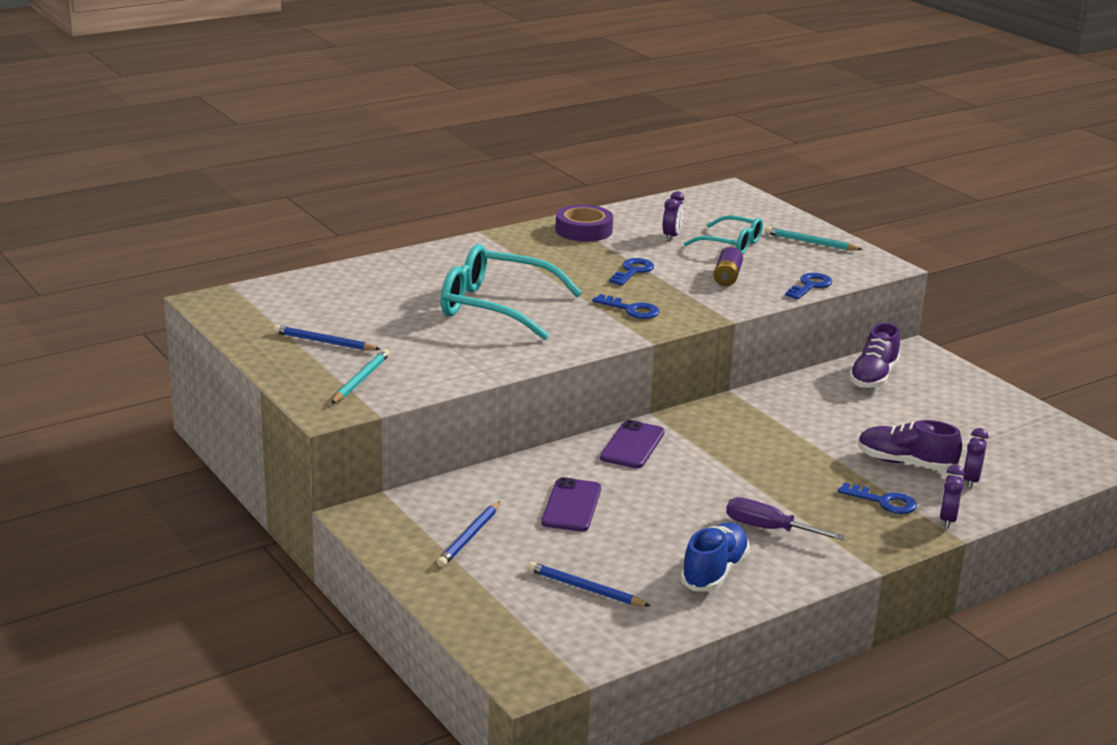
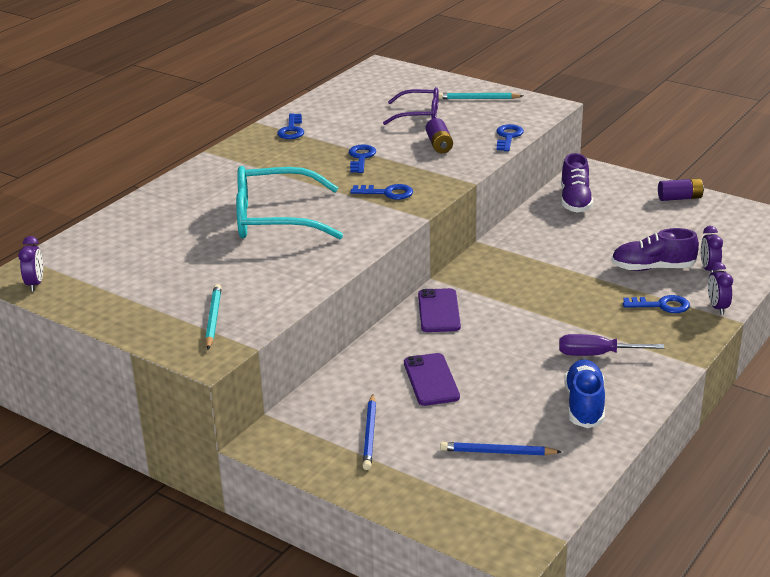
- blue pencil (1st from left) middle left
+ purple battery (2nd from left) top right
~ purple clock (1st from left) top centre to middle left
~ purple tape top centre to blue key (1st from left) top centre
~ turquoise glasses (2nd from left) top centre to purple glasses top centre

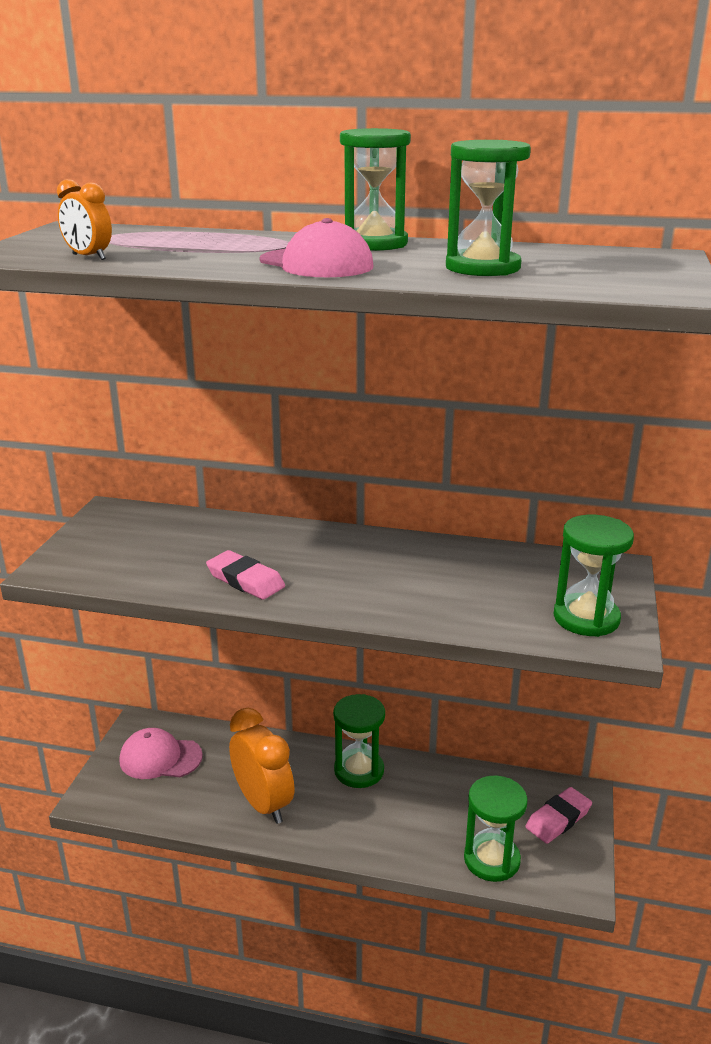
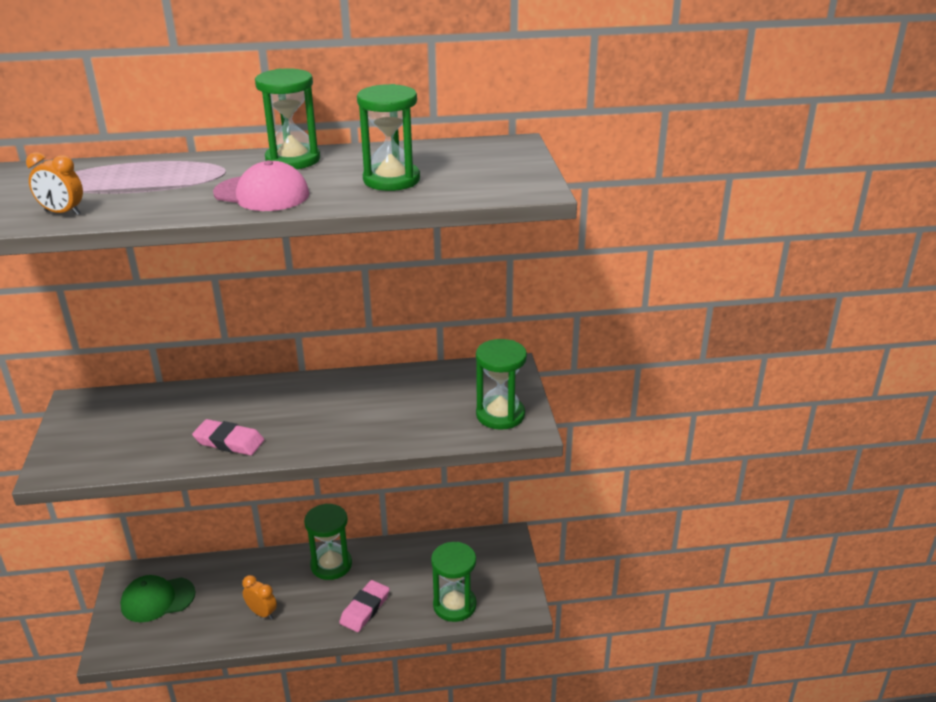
~ pink eraser (2nd from left) bottom right to bottom centre
~ pink cap (1st from left) bottom left to green cap bottom left
~ orange clock (2nd from left) bottom centre = bottom left x0.52

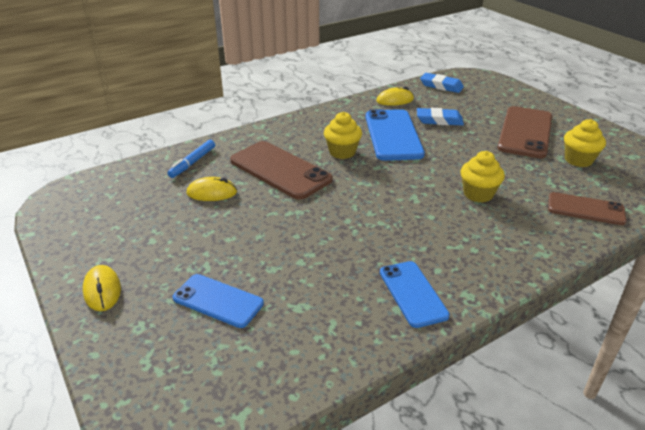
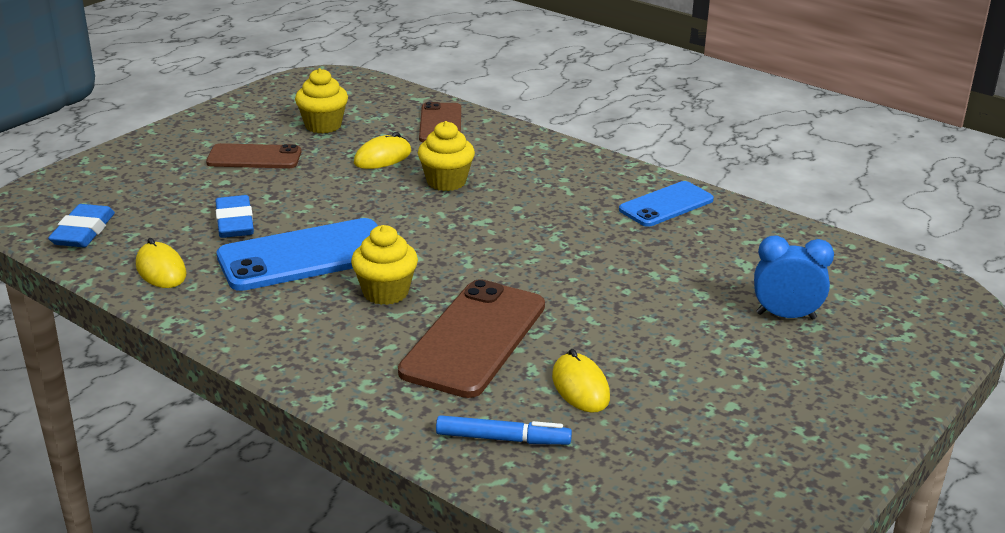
~ yellow mouse (1st from left in the first image) bottom left to yellow mouse (2nd from left) top centre
~ blue phone (1st from left) bottom centre to blue clock middle right
~ brown phone (2nd from left in the first image) top right = top left x0.62

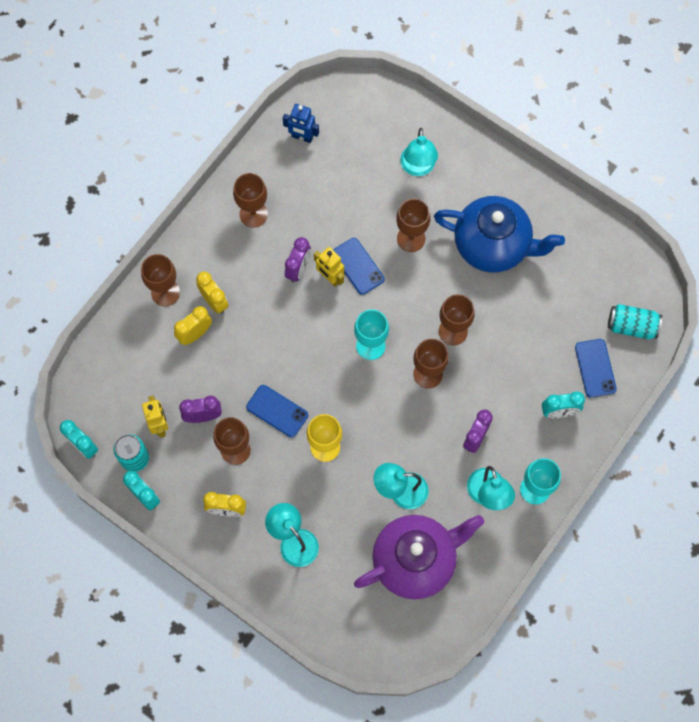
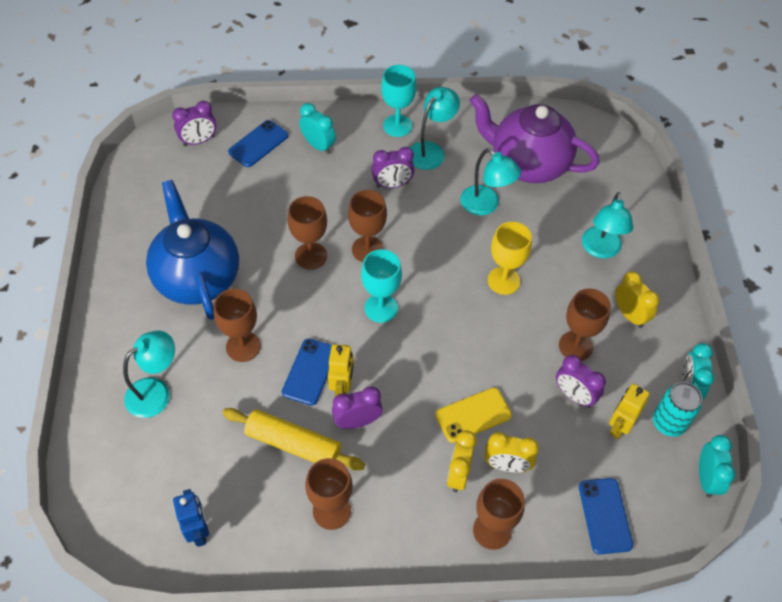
+ yellow rolling pin bottom centre
+ yellow phone bottom centre
~ blue phone (1st from left in the first image) centre to blue phone (3rd from left) bottom right
~ turquoise can (2nd from left) middle right to purple clock (1st from left) top left

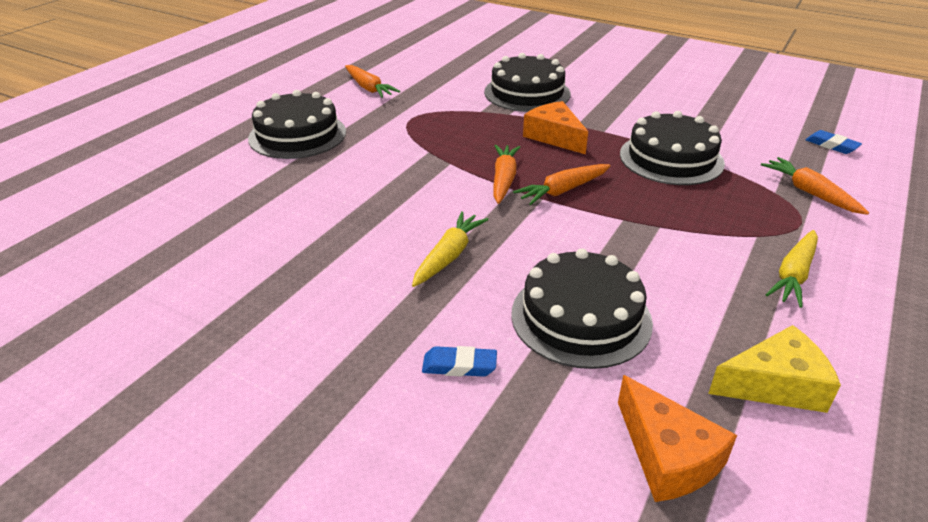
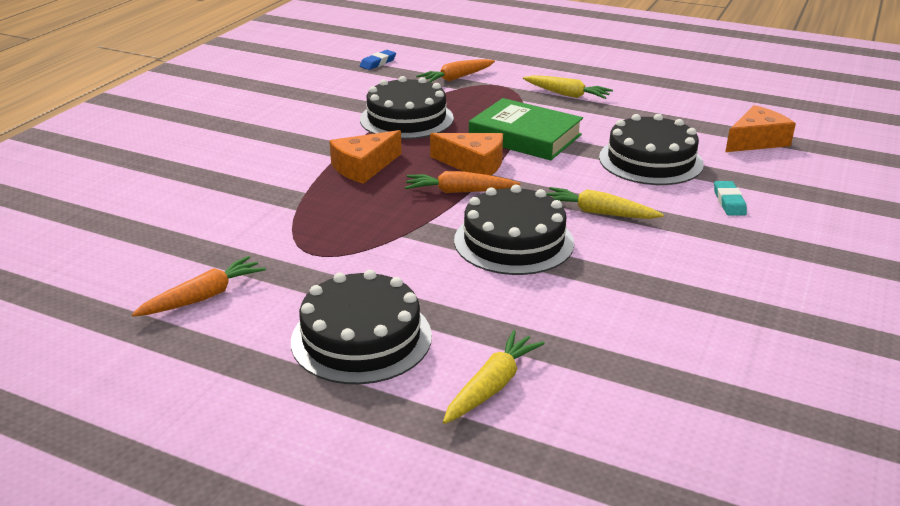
- yellow cheese bottom right
+ yellow carrot (1st from left) bottom centre
+ green book top centre
~ black cake (2nd from left in the first image) top centre to black cake (3rd from left) centre
~ orange carrot (3rd from left) centre to orange cheese (2nd from left) top centre
~ blue eraser (1st from left) bottom centre to turquoise eraser middle right

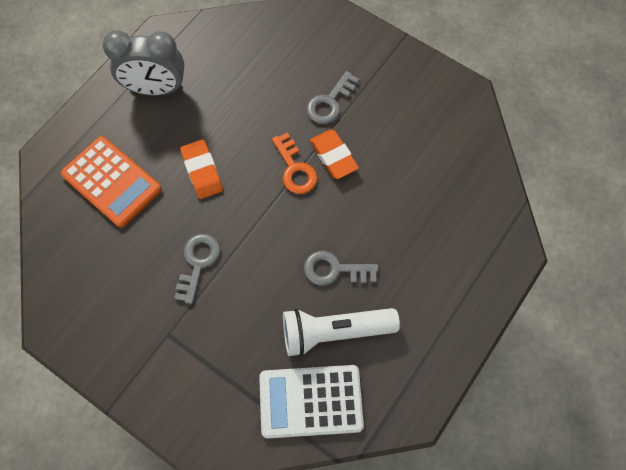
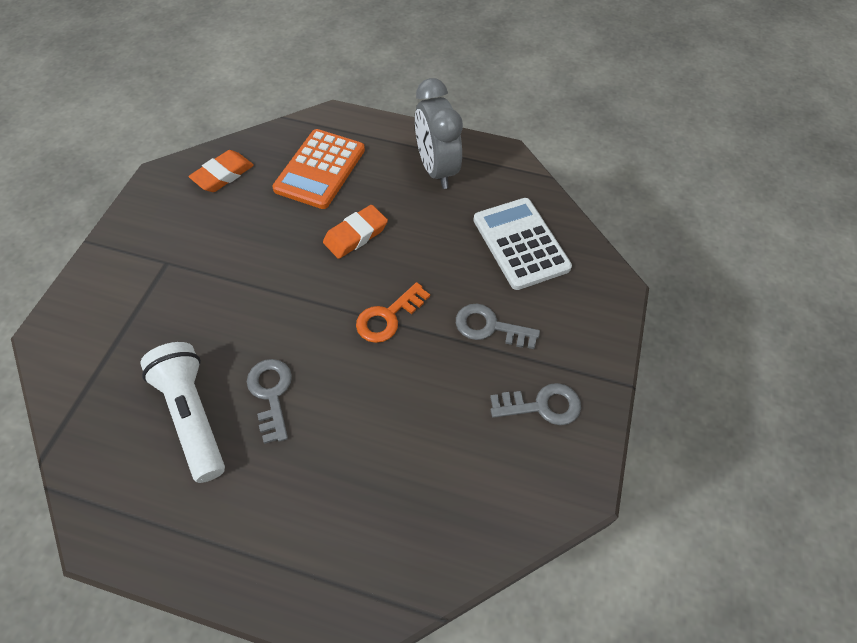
~ grey key (1st from left in the first image) middle left to grey key (3rd from left) centre
~ white calculator bottom centre to centre
~ orange eraser (2nd from left in the first image) top centre to orange eraser (1st from left) top left

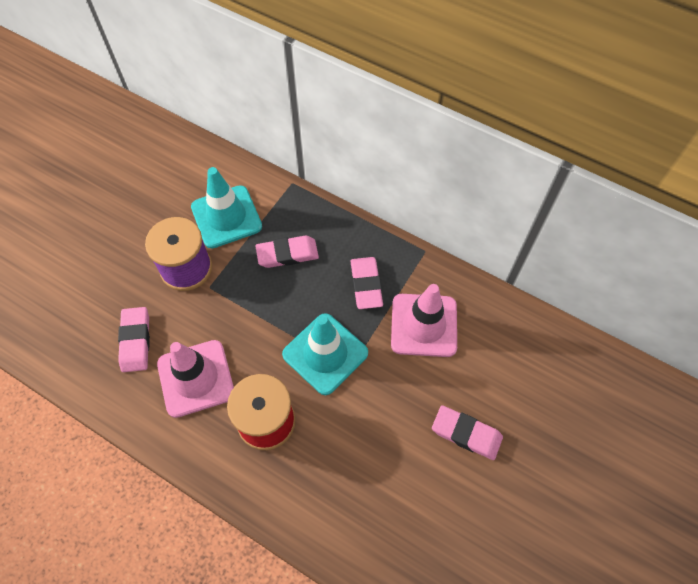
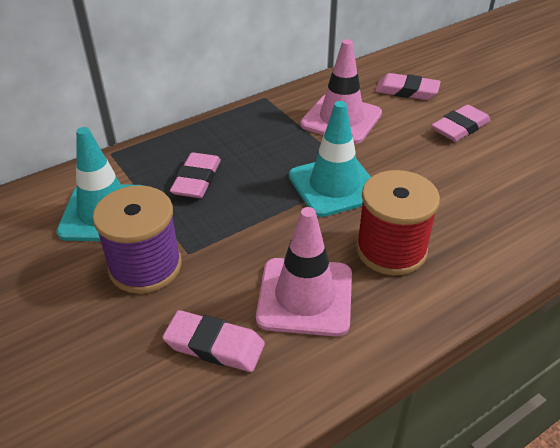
~ pink eraser (3rd from left) centre to top right

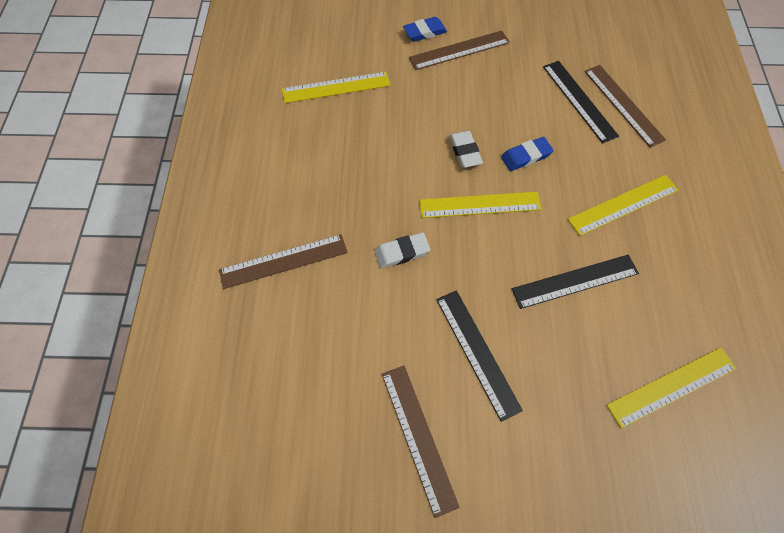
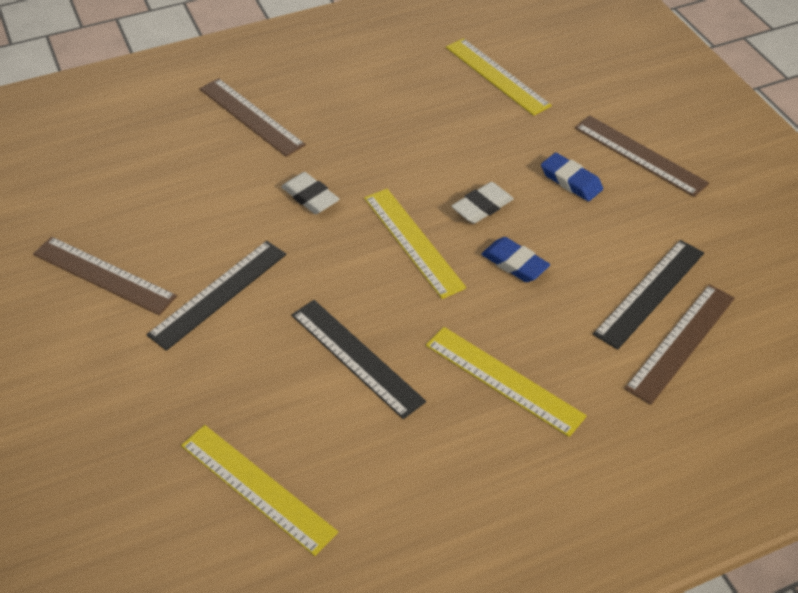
~ blue eraser (1st from left in the first image) top centre to blue eraser (2nd from left) top right
~ brown ruler (2nd from left in the first image) bottom centre = middle left 75 degrees clockwise

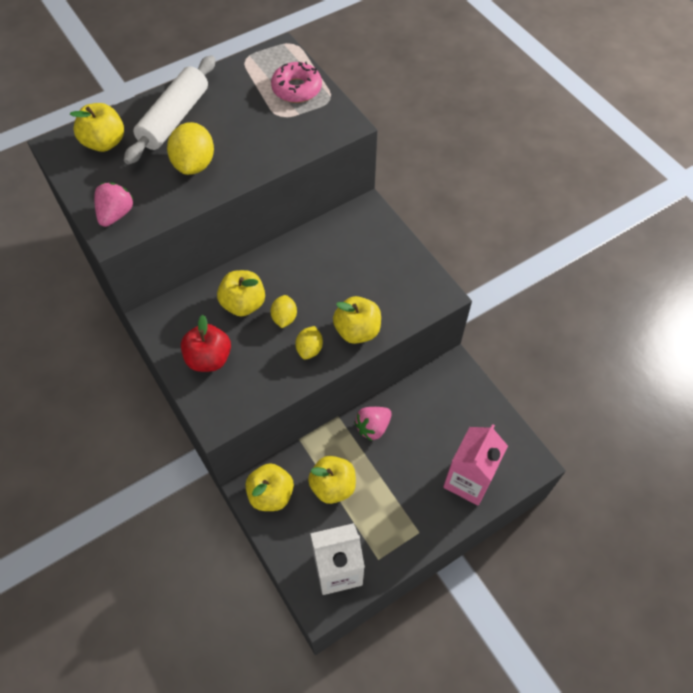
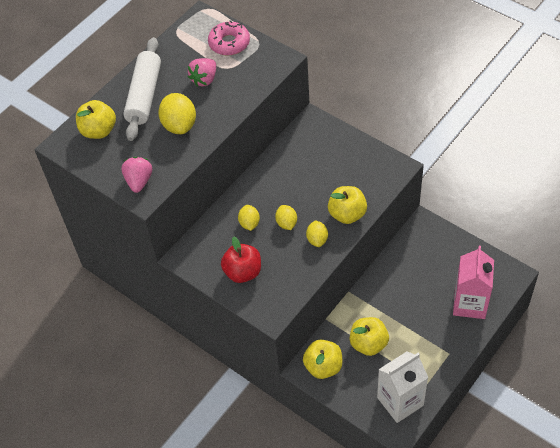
~ pink strawberry (2nd from left) centre to top centre
~ yellow apple (2nd from left) centre to yellow lemon (2nd from left) centre

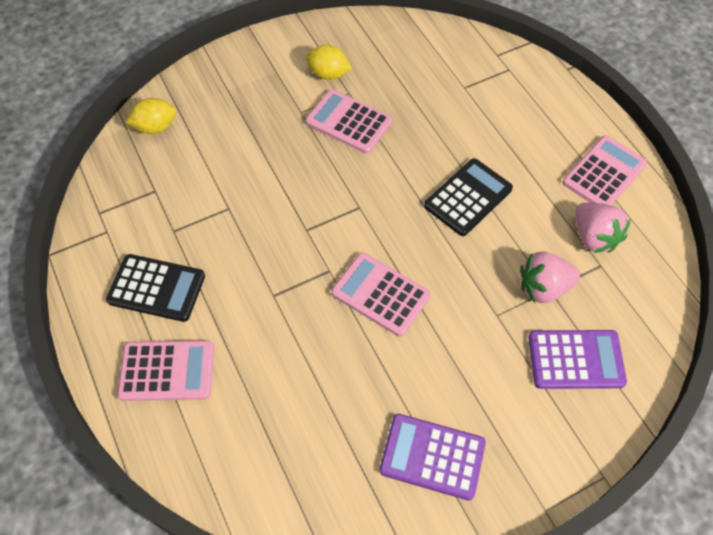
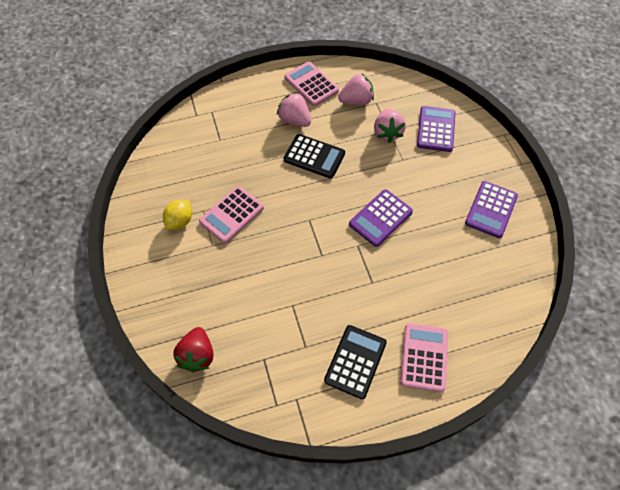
+ pink strawberry (1st from left) top centre
~ yellow lemon (1st from left) top left to red strawberry bottom left
~ pink calculator (3rd from left) centre to purple calculator (1st from left) centre
~ black calculator (2nd from left in the first image) centre = top centre 150 degrees clockwise

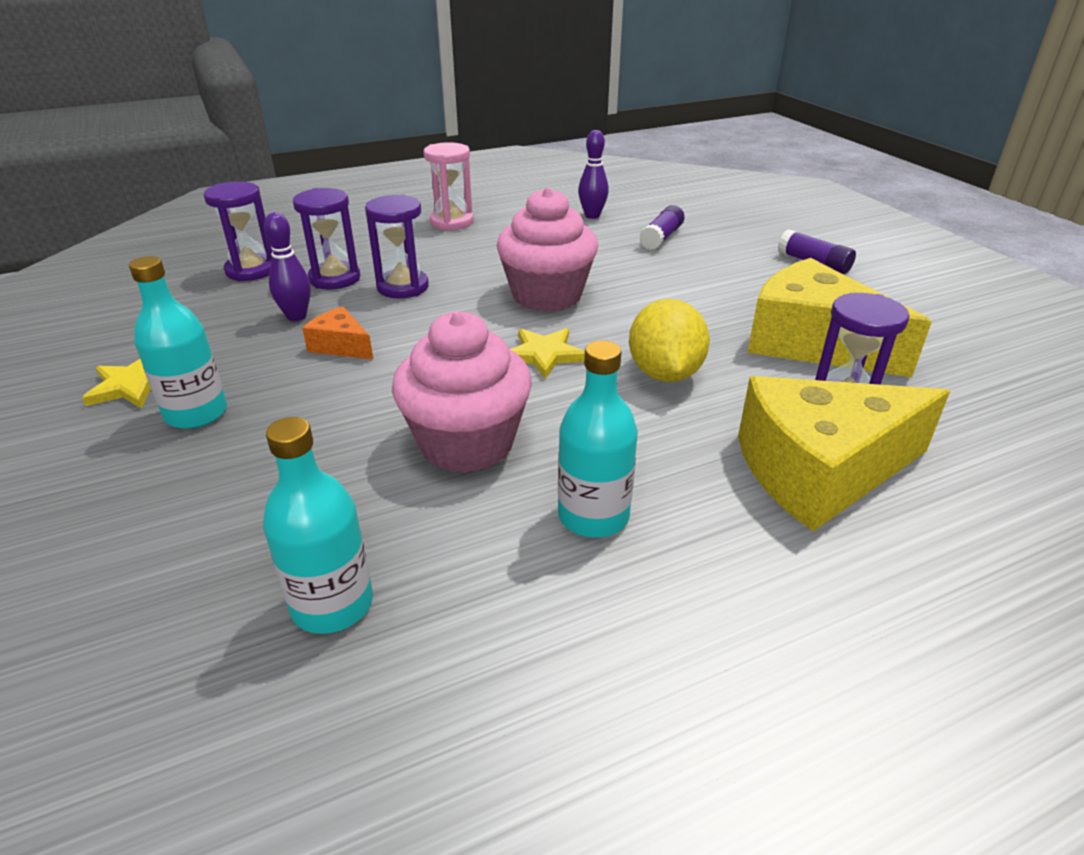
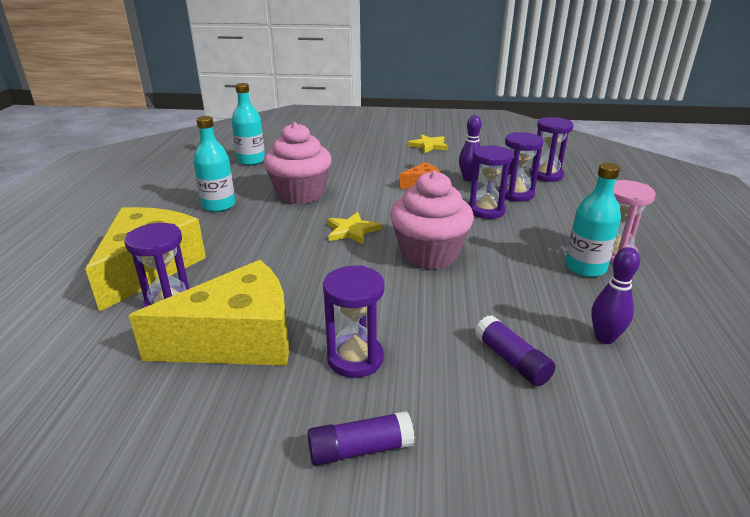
- yellow lemon centre
+ purple hourglass (2nd from left) centre
~ turquoise bottle (1st from left in the first image) middle left to turquoise bottle (3rd from left) middle right

